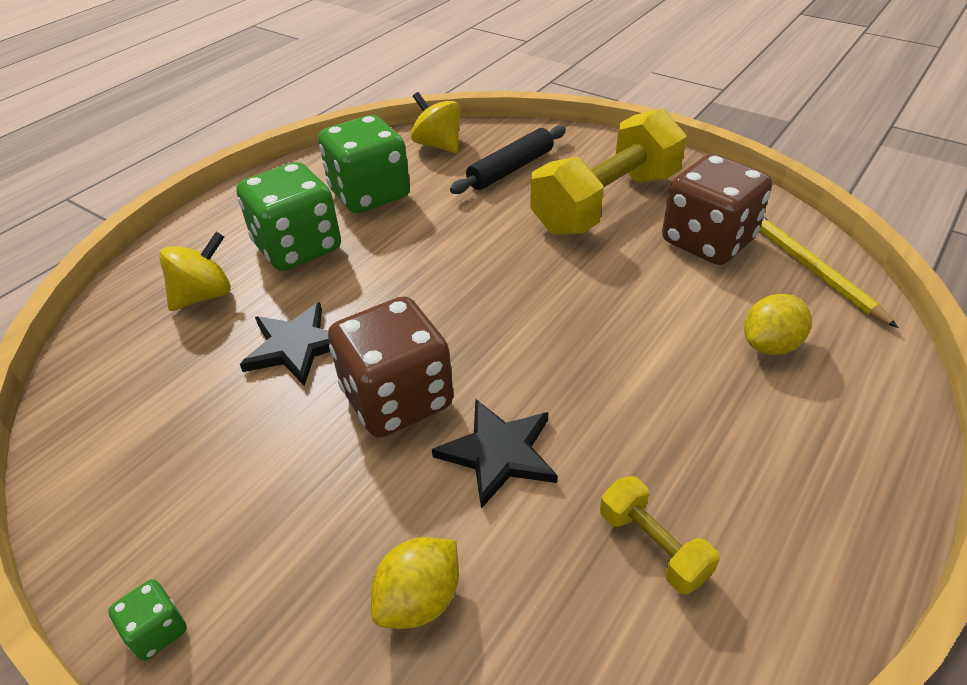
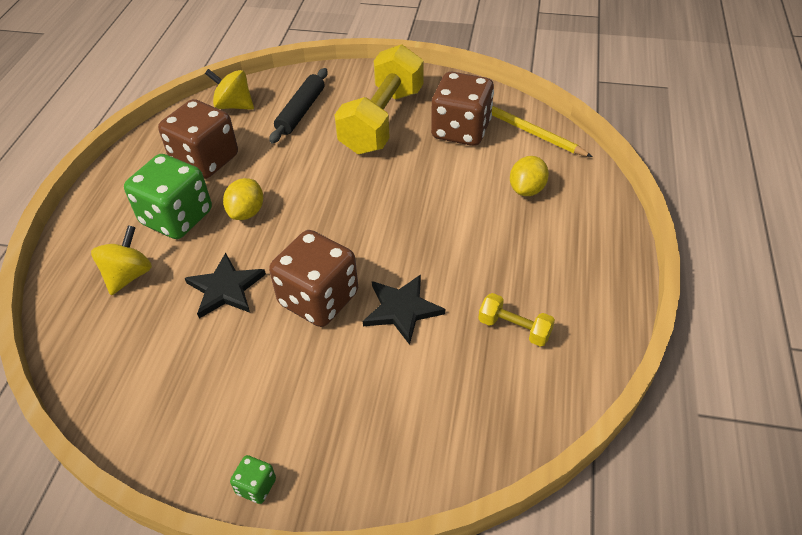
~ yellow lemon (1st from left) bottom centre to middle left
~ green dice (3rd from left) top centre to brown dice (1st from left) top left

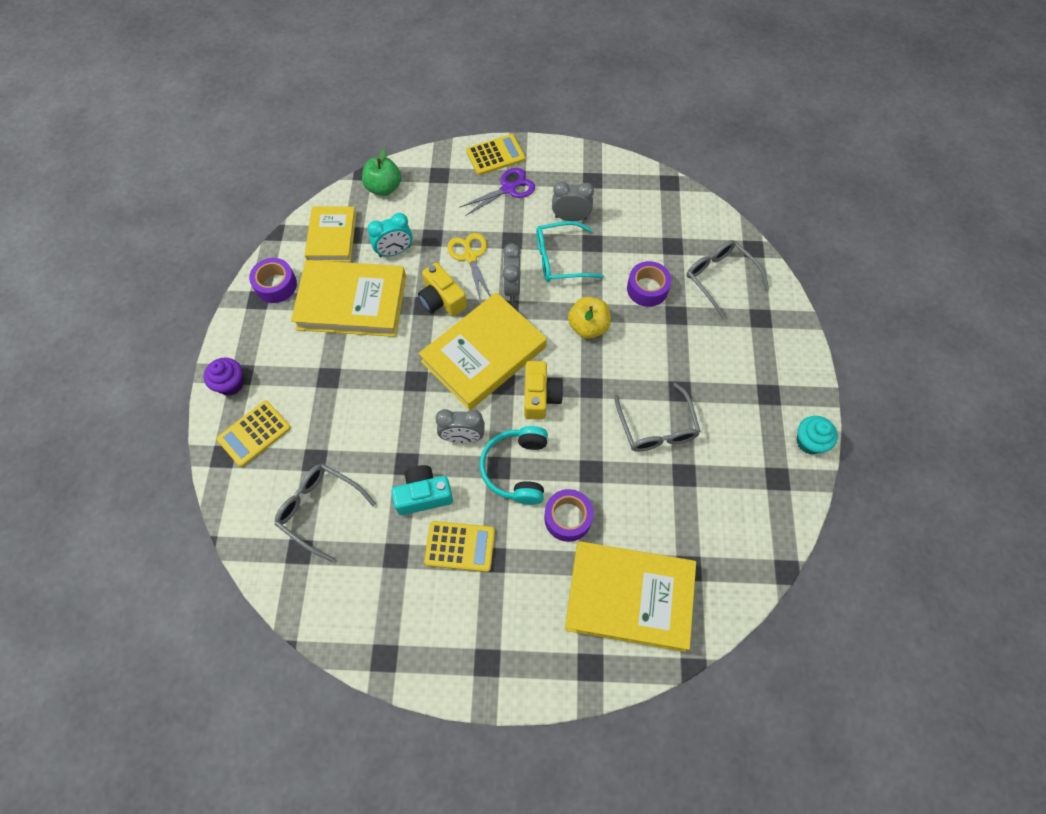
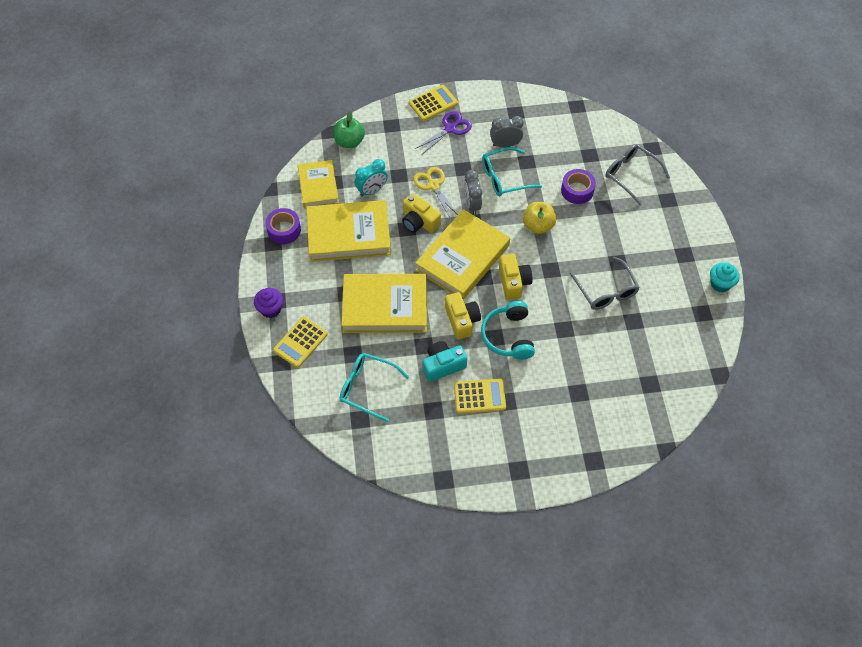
- purple tape (2nd from left) centre
~ yellow book (4th from left in the first image) bottom centre to yellow book (3rd from left) centre
~ grey clock (1st from left) centre to yellow camera (2nd from left) centre
~ grey glasses (1st from left) middle left to turquoise glasses (1st from left) centre

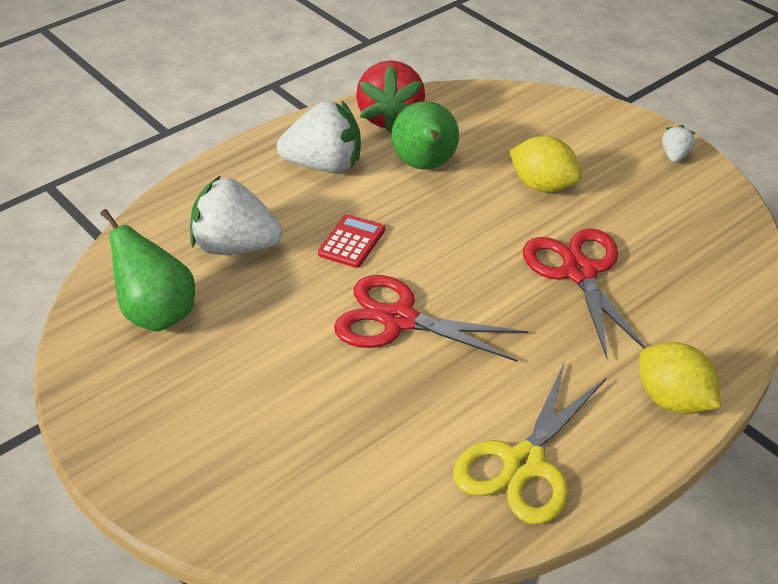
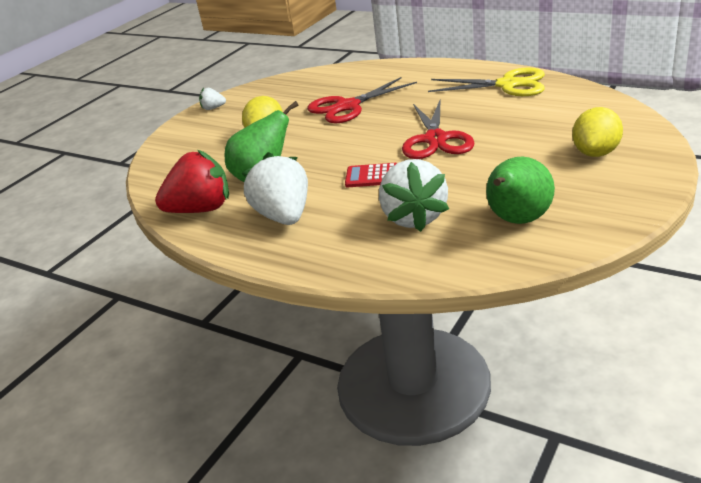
~ yellow lemon (2nd from left) middle right to top right

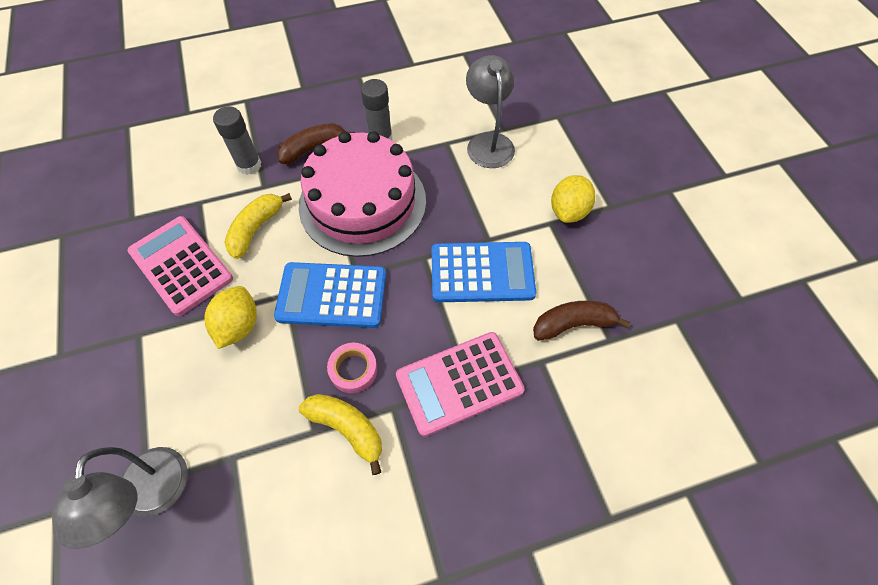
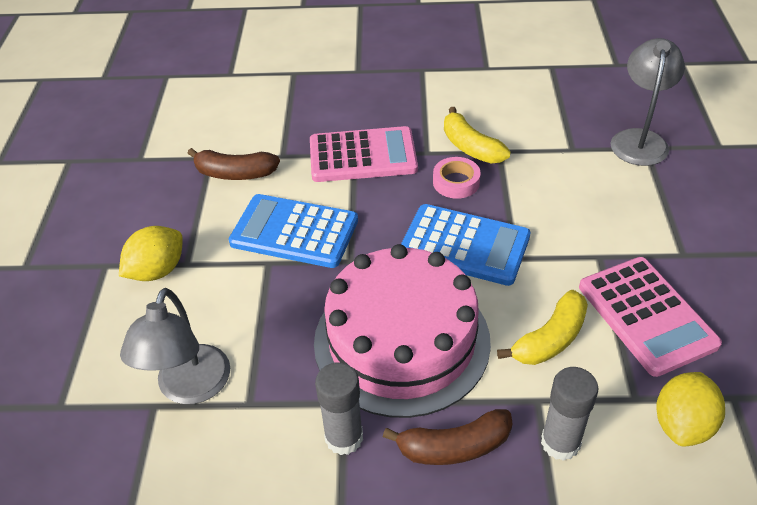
~ yellow lemon (1st from left in the first image) middle left to yellow lemon (2nd from left) bottom right

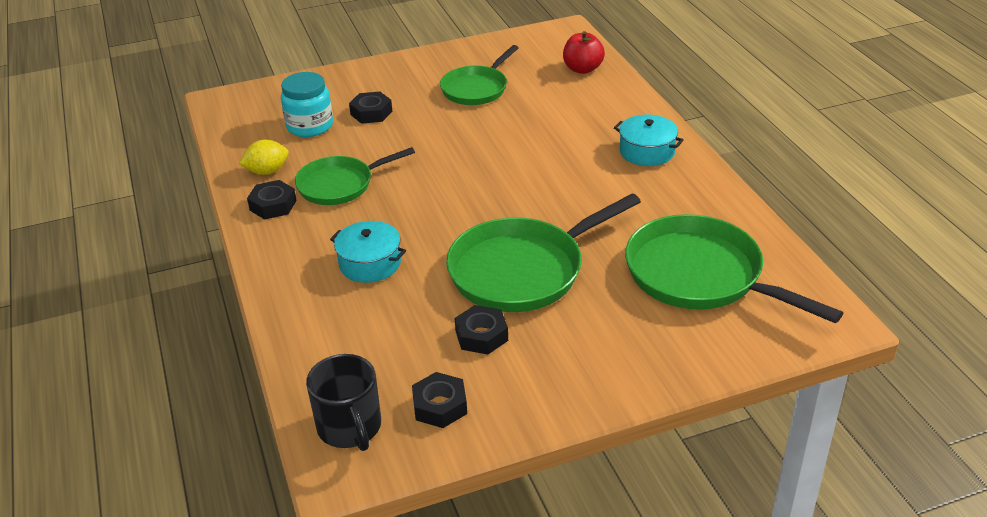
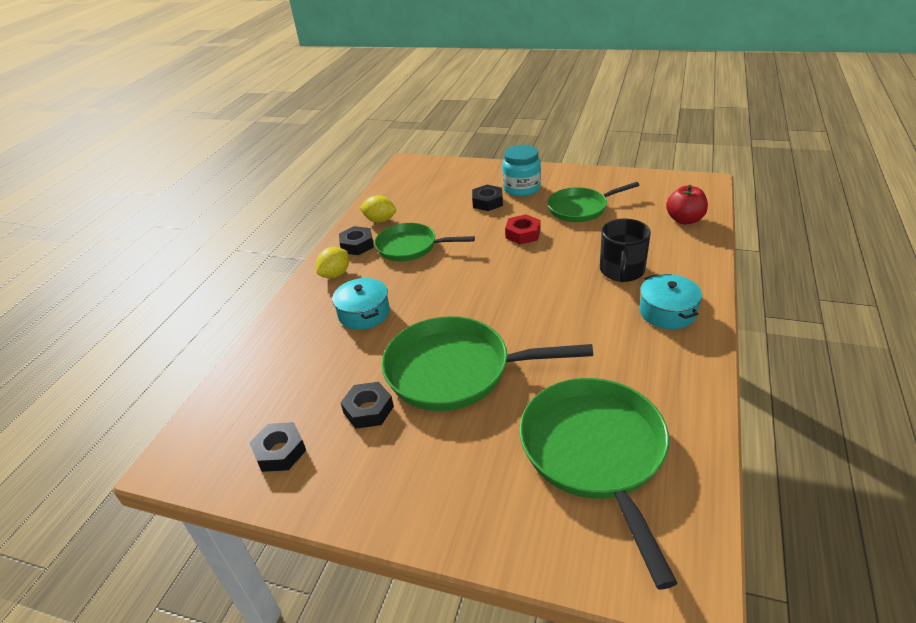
+ yellow lemon (1st from left) centre
+ red nut centre
~ turquoise jar top left to top centre
~ black mug bottom centre to middle right

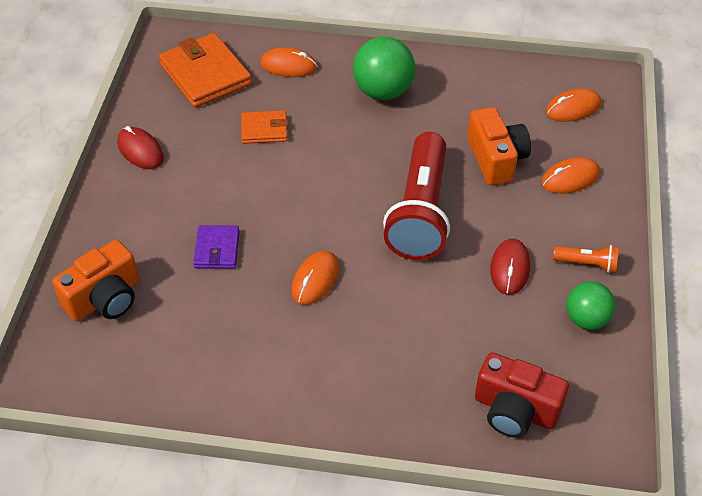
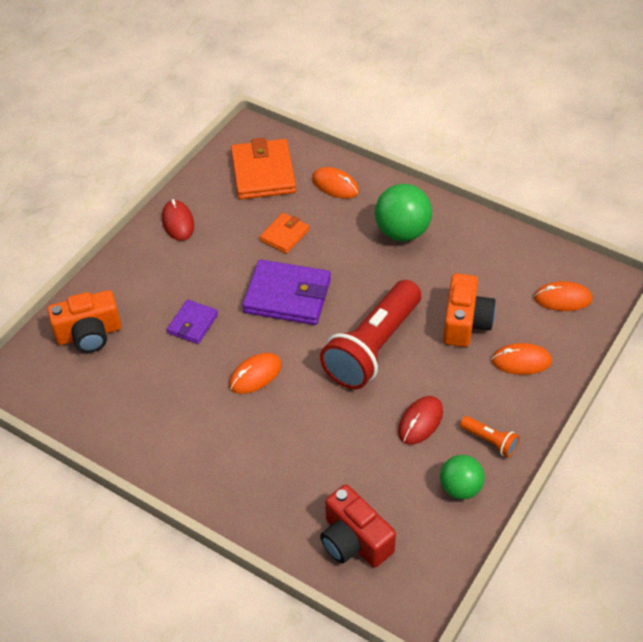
+ purple wallet (2nd from left) centre
~ orange wallet (2nd from left) top centre = centre 75 degrees counterclockwise

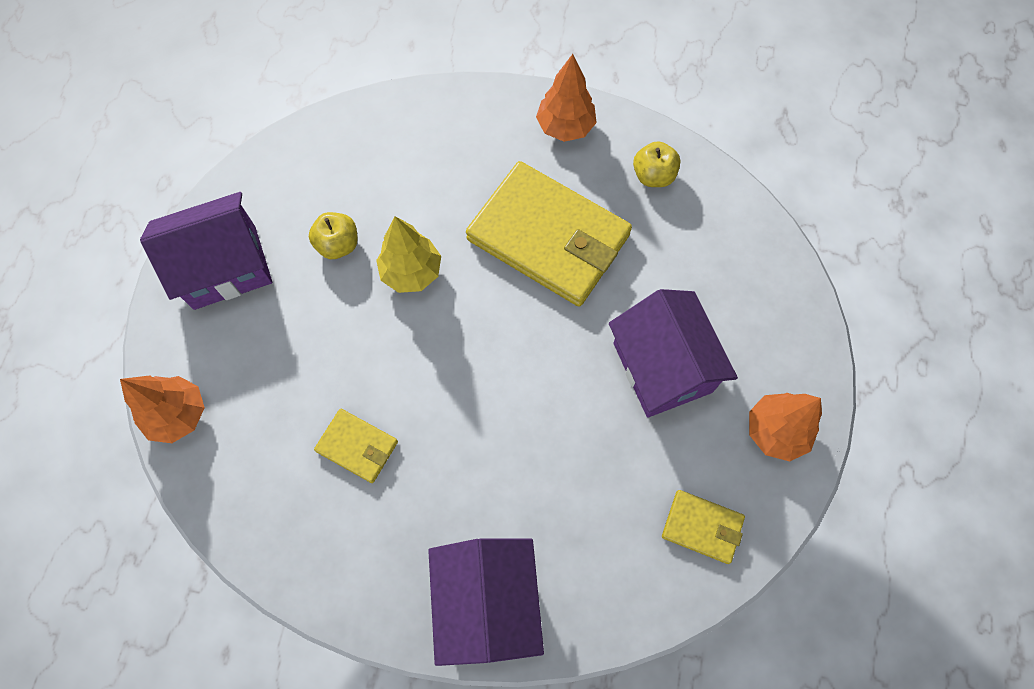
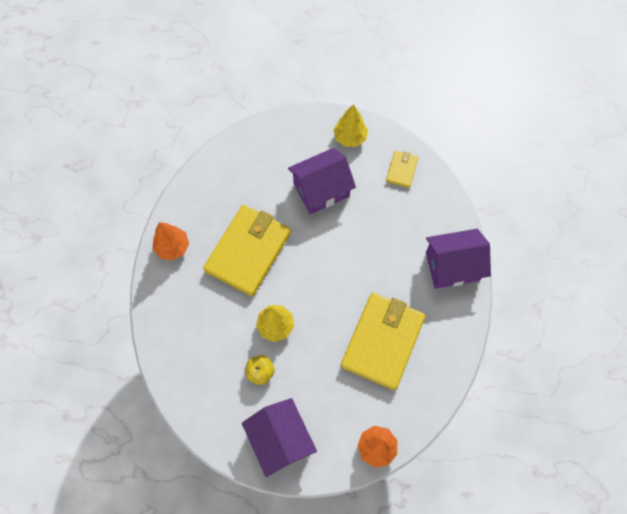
- yellow apple (2nd from left) top centre
~ orange tree (3rd from left) middle right to yellow tree (2nd from left) top centre
~ yellow wallet (1st from left in the first image) centre = centre x2.18

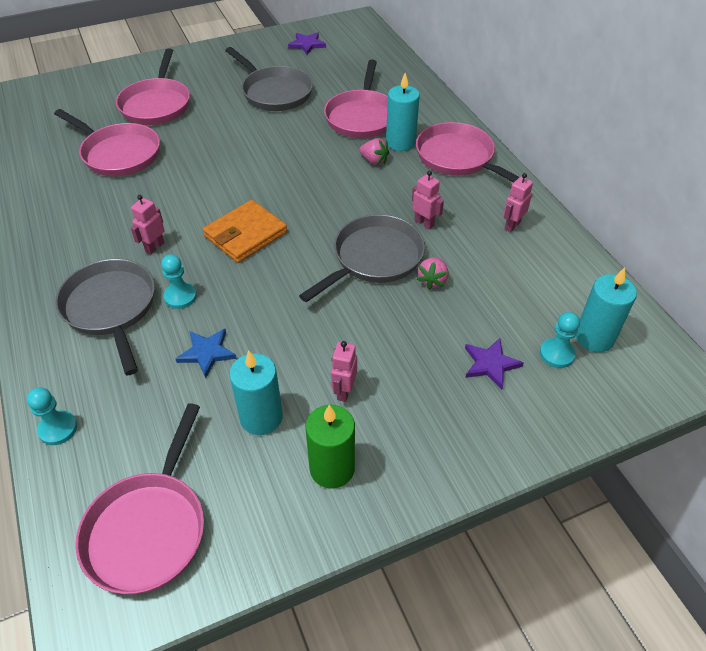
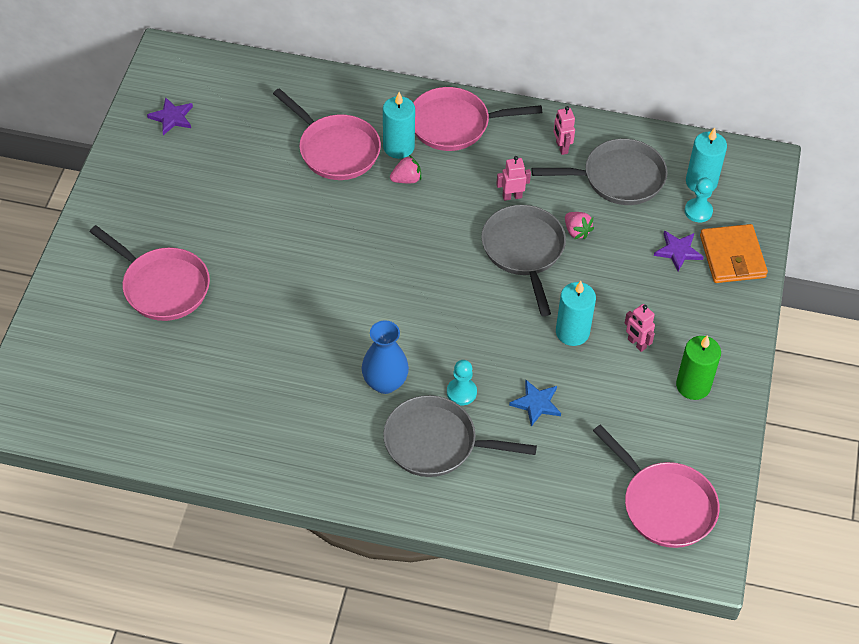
- turquoise pawn (1st from left) middle left
- pink pan (1st from left) top left
~ orange wallet centre to middle right
~ grey pan (2nd from left in the first image) top centre to grey pan (3rd from left) top right
~ turquoise candle (1st from left in the first image) centre to turquoise candle (2nd from left) middle right
~ pink robot (1st from left) middle left to blue vase centre

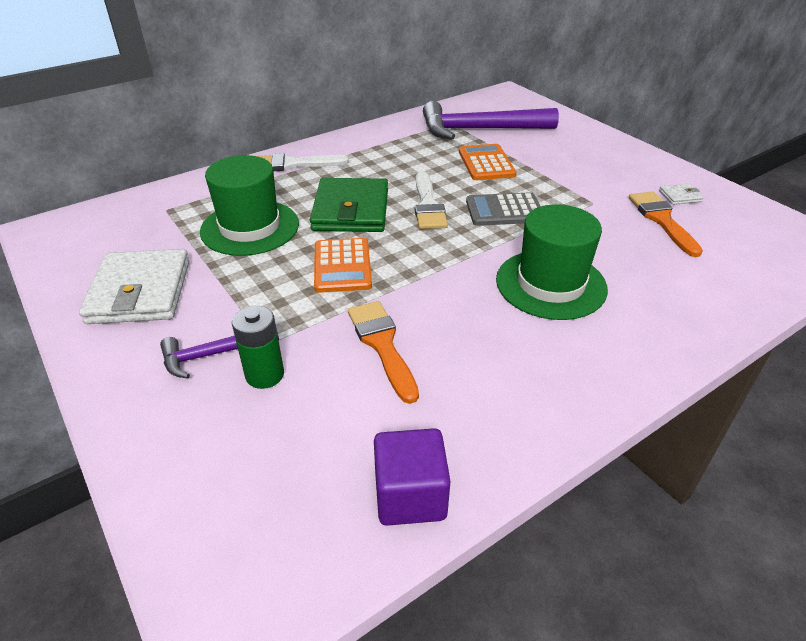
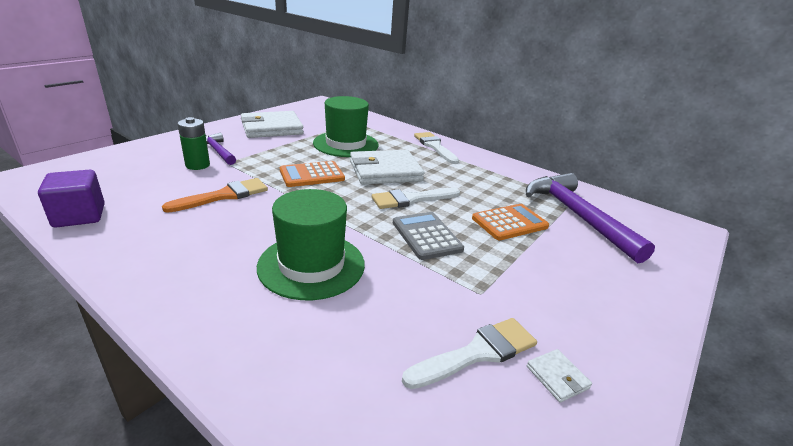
~ green wallet top centre to white wallet (2nd from left) centre
~ orange brush (2nd from left) middle right to white brush (3rd from left) bottom centre

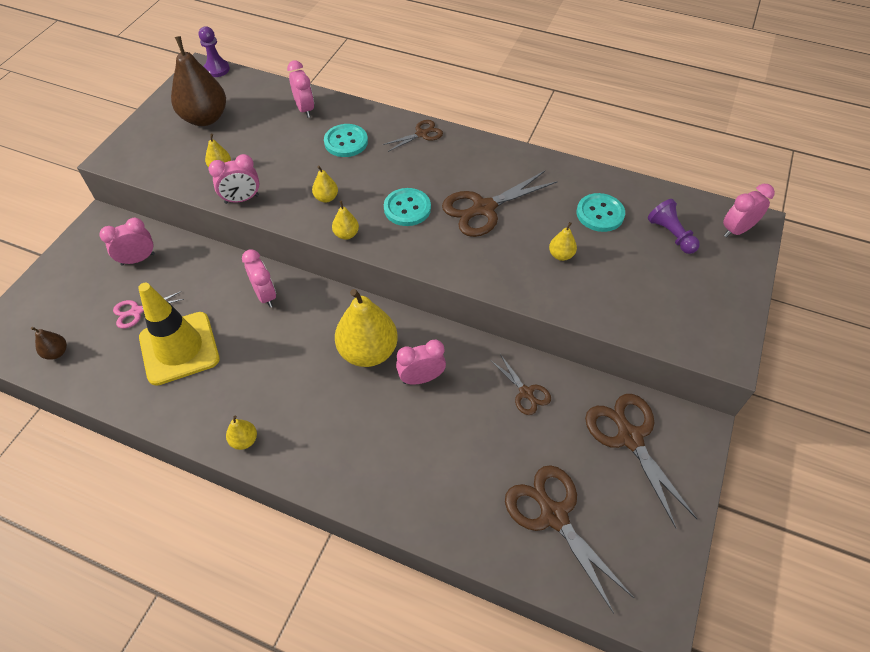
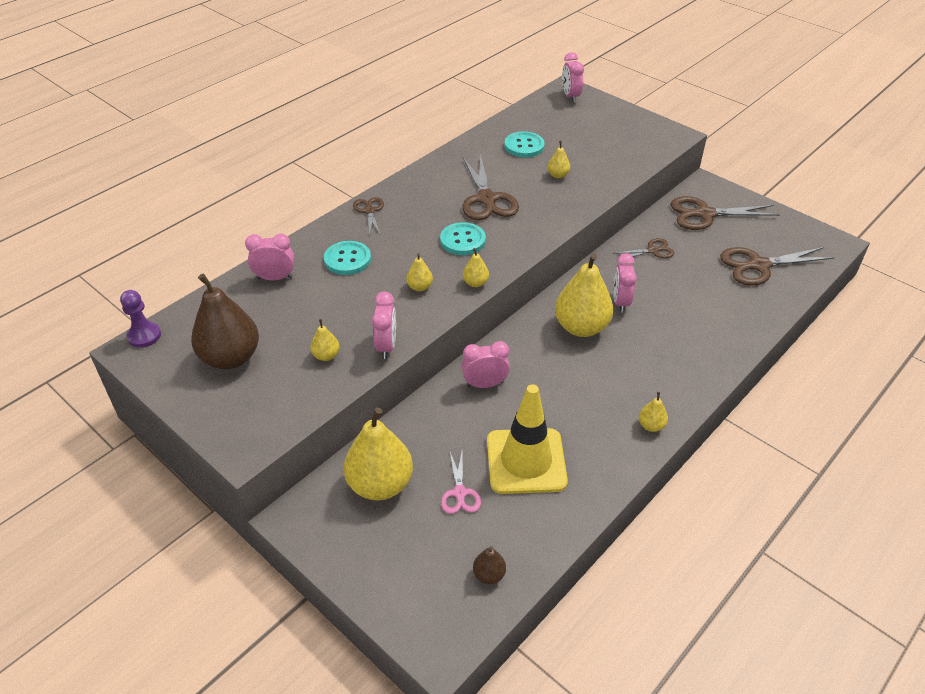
- purple pawn (2nd from left) middle right
~ pink clock (1st from left) middle left to yellow pear (2nd from left) centre

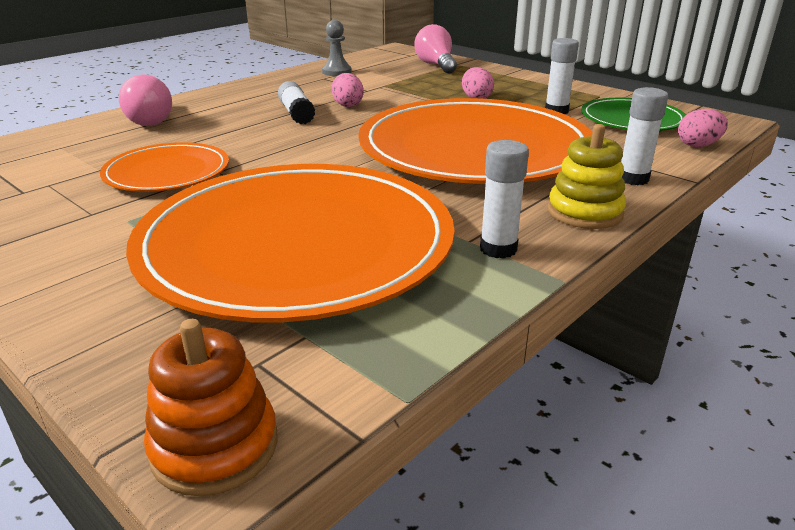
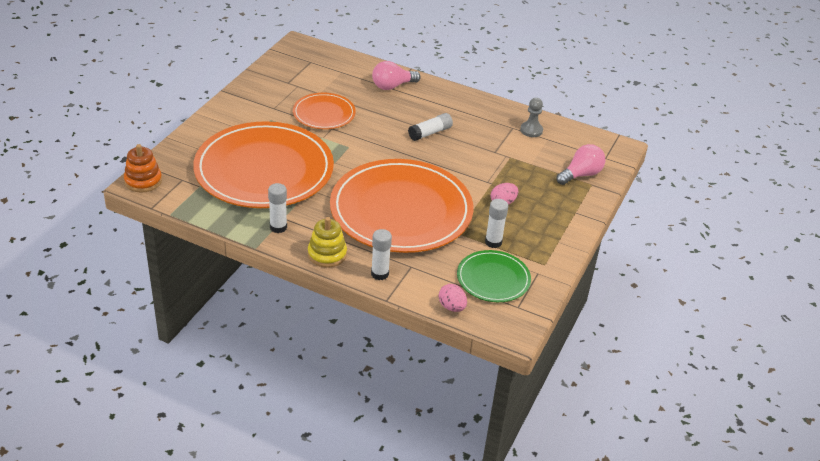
- pink egg (1st from left) top centre

